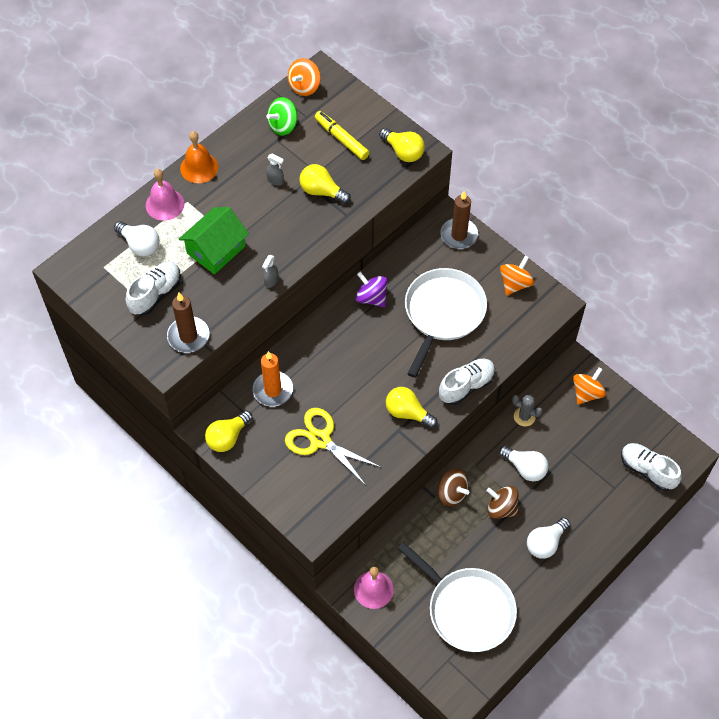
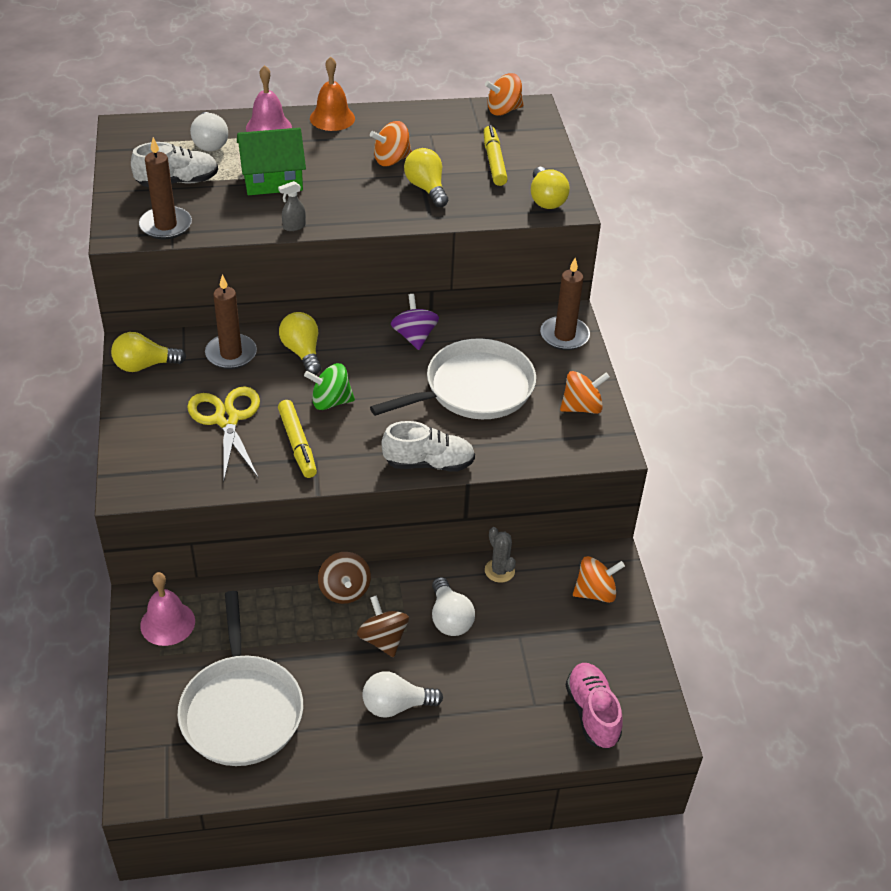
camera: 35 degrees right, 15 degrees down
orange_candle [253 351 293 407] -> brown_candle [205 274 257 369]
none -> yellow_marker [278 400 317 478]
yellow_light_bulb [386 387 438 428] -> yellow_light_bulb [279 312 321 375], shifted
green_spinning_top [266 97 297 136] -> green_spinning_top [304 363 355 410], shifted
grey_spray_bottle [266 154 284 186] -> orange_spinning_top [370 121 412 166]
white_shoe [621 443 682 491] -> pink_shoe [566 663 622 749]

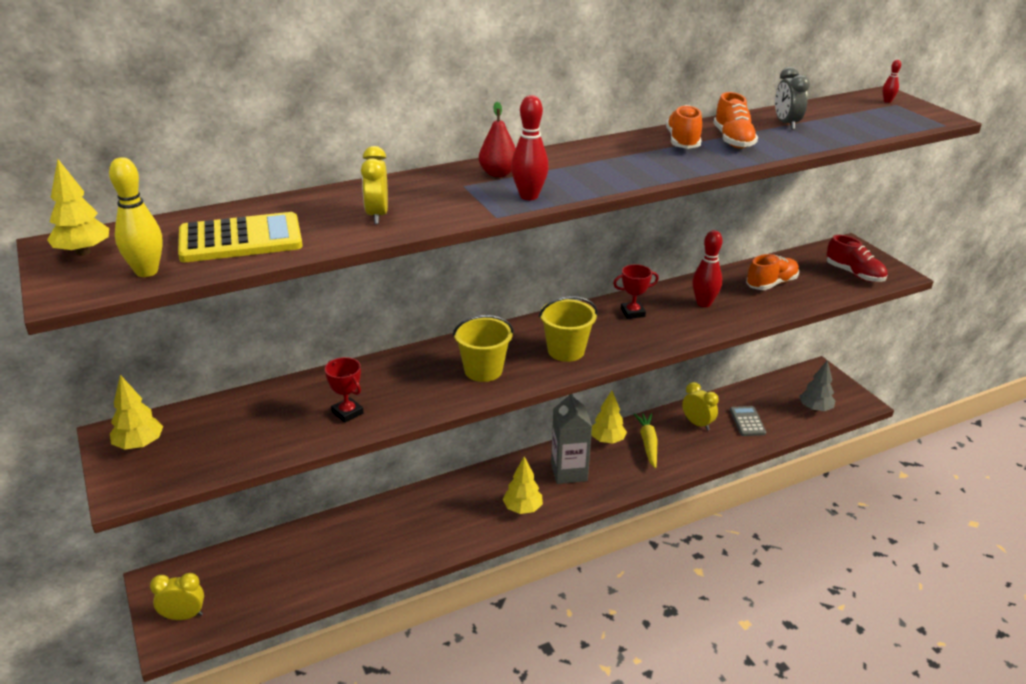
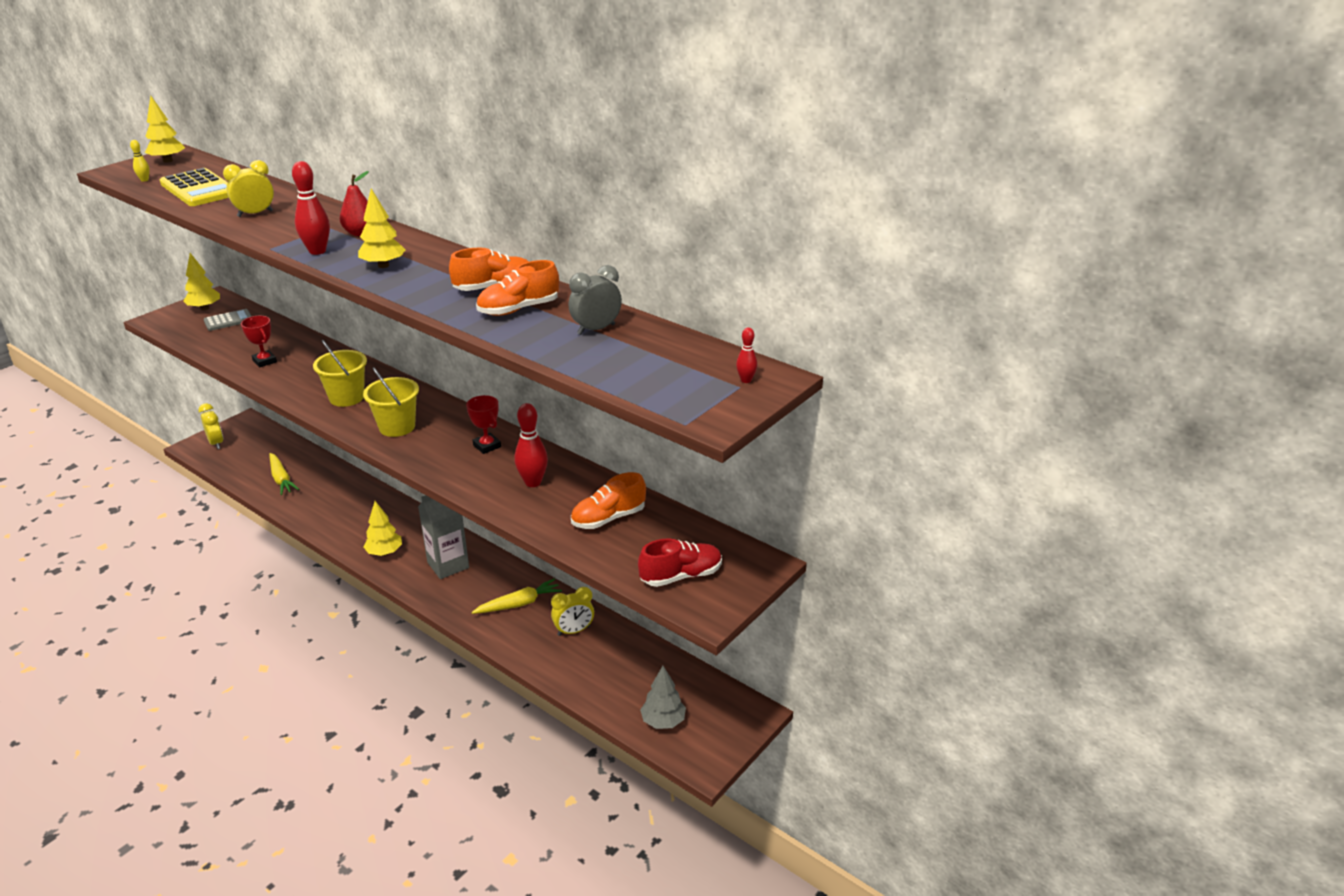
camera: 65 degrees right, 0 degrees up
yellow_bowling_pin [109 157 163 277] -> yellow_bowling_pin [130 140 150 182], x0.51
grey_calculator [730 406 766 436] -> grey_calculator [204 309 252 331], shifted
red_trophy [325 357 364 423] -> red_trophy [241 316 277 368], 60 degrees counterclockwise
none -> yellow_carrot [269 453 299 495]
yellow_tree [591 391 627 444] -> yellow_tree [358 188 406 268], shifted
yellow_clock [682 382 719 431] -> yellow_clock [551 587 594 636], 45 degrees clockwise
orange_shoe [746 254 799 290] -> orange_shoe [571 472 646 529], 120 degrees clockwise
red_shoe [827 235 887 282] -> red_shoe [638 538 722 587], 135 degrees counterclockwise

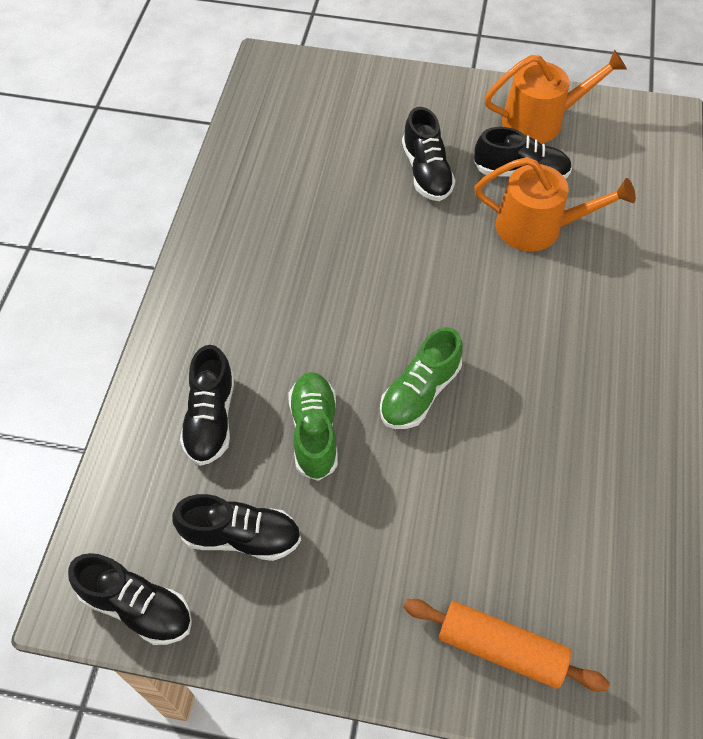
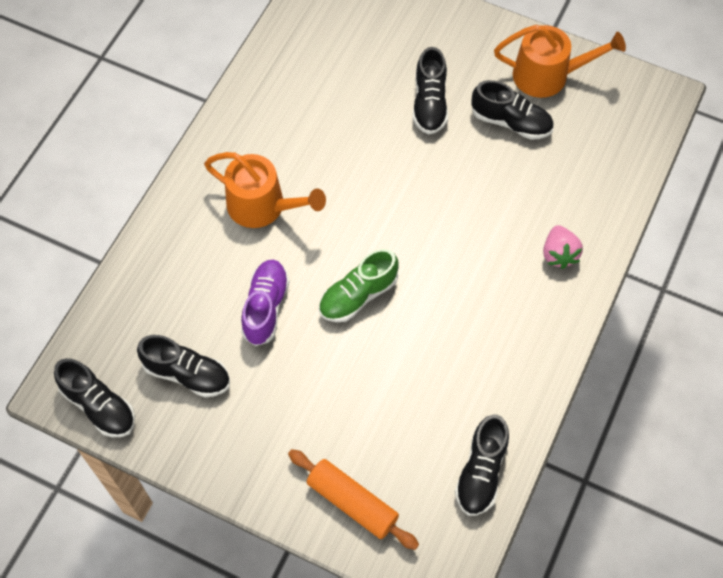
camera: 15 degrees right, 5 degrees up
orange_watering_can [474 157 636 252] -> orange_watering_can [204 152 326 228], shifted
green_shoe [289 372 338 481] -> purple_shoe [241 260 290 346]
black_shoe [180 345 234 466] -> black_shoe [455 415 509 516], shifted
none -> pink_strawberry [543 225 583 269]

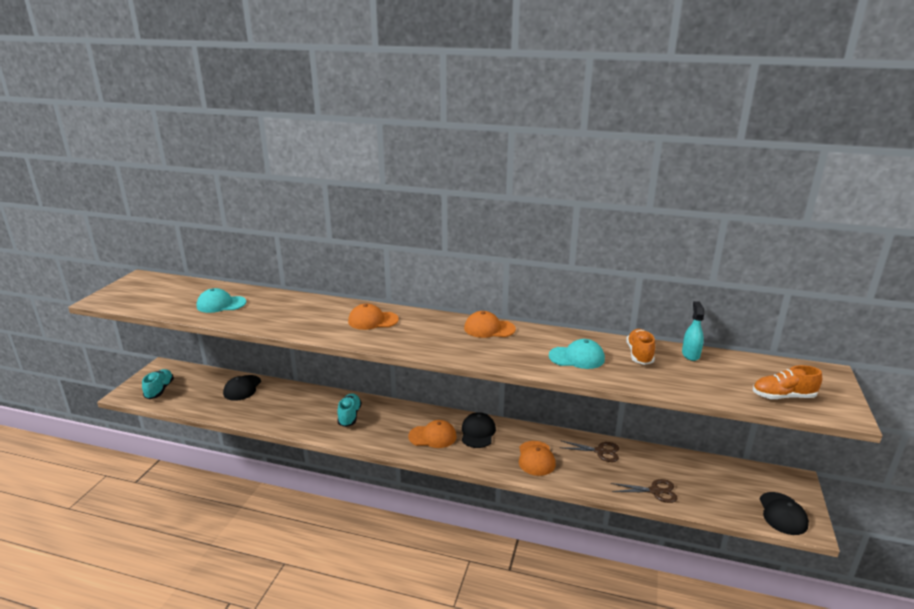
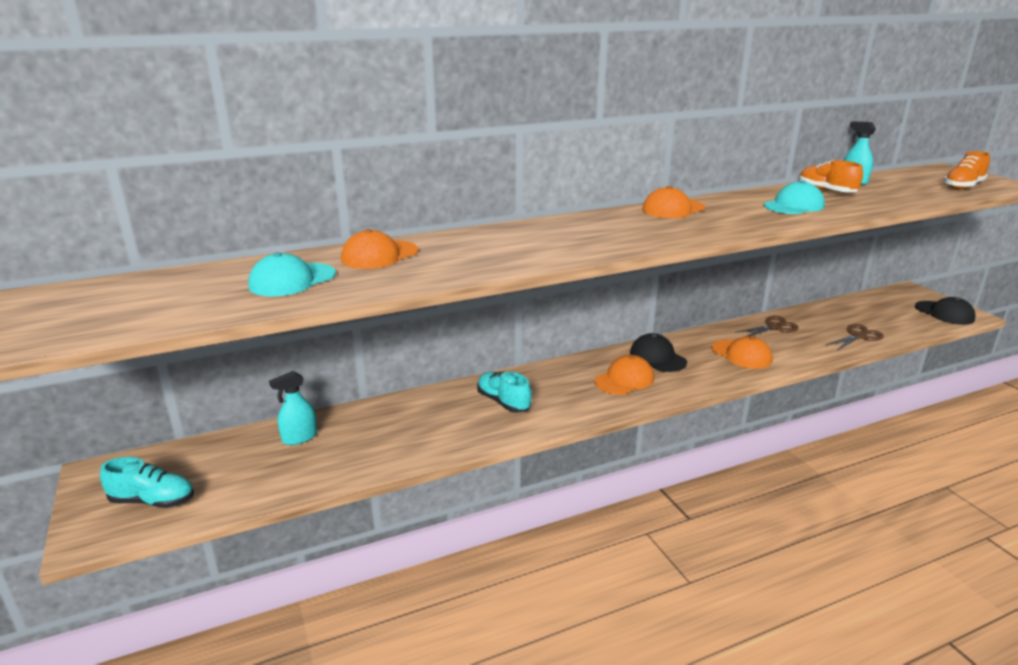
camera: 40 degrees left, 0 degrees up
turquoise_shoe [142 369 174 399] -> turquoise_shoe [100 457 194 508], 135 degrees clockwise
black_cap [223 375 261 401] -> turquoise_spray_bottle [269 371 317 445]
orange_cap [348 303 399 330] -> orange_cap [341 229 419 269], shifted

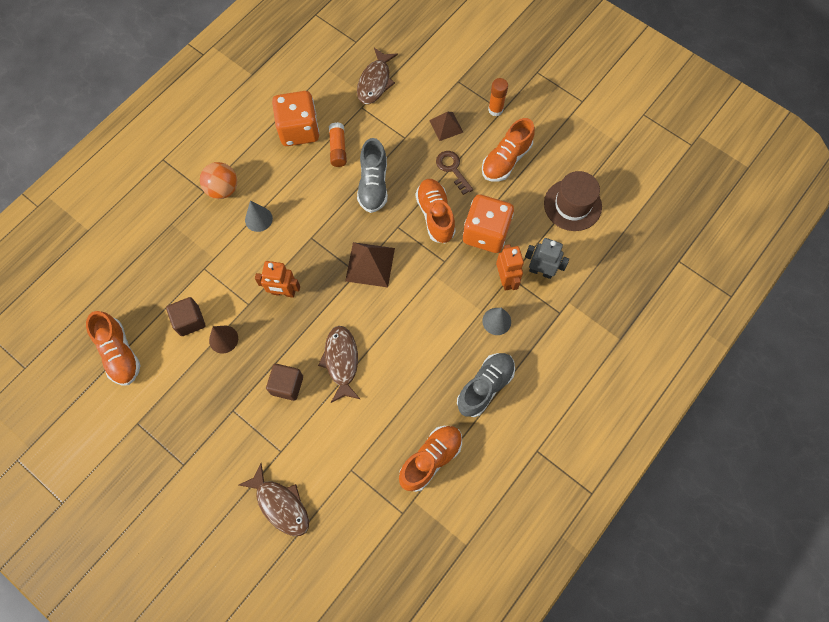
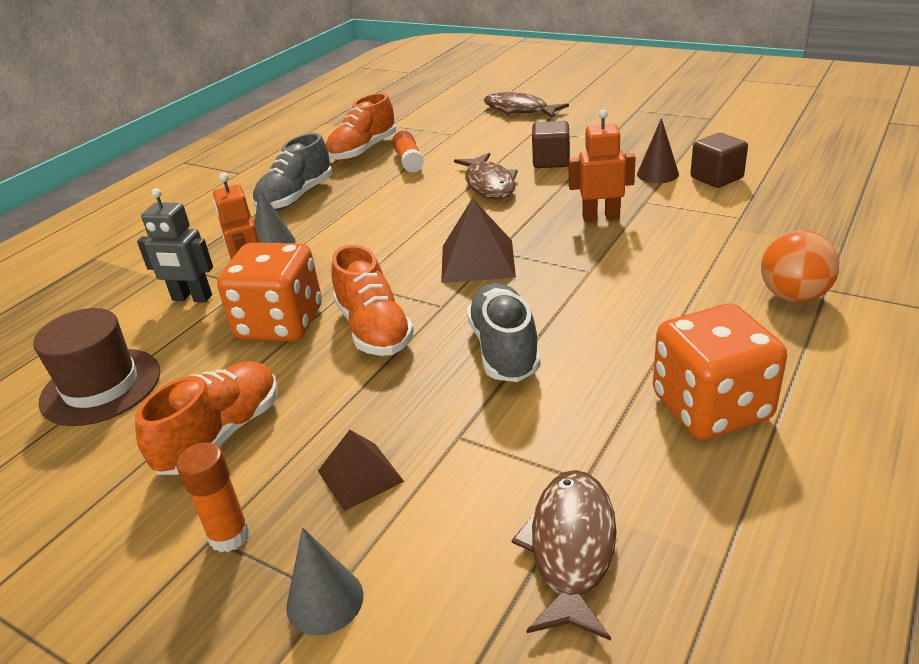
camera: 175 degrees right, 35 degrees down
grey_cone [245 201 273 232] -> grey_cone [286 528 363 636], shifted
orange_glue_stick [329 122 347 167] -> orange_glue_stick [392 131 424 173], shifted
orange_shoe [86 311 141 386] -> none
brown_key [436 151 473 195] -> none

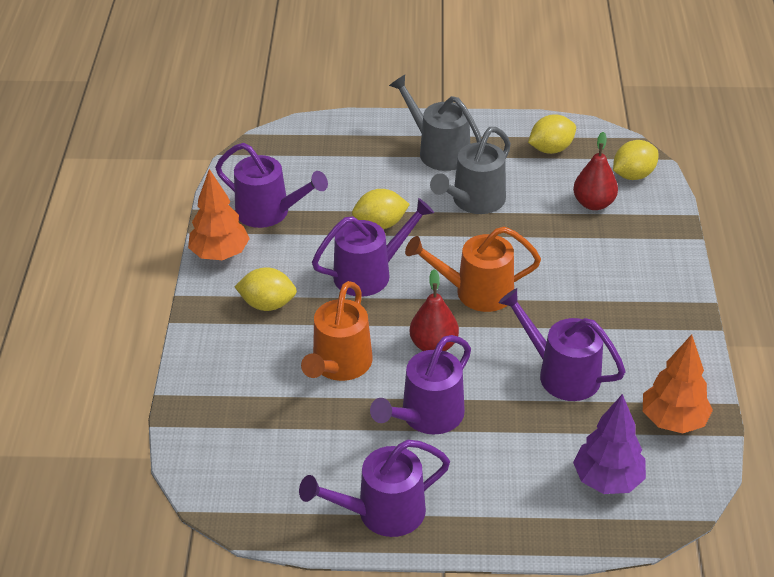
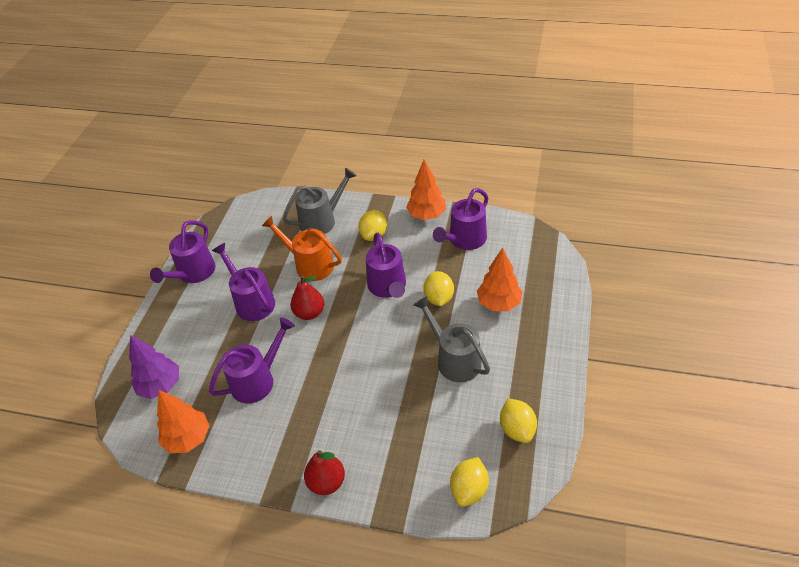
camera: 105 degrees right, 5 degrees up
purple_watering_can [299 440 450 537] -> purple_watering_can [150 220 216 283], 150 degrees counterclockwise
grey_watering_can [389 75 482 171] -> grey_watering_can [283 168 357 234], shifted
red_pear [573 132 618 210] -> red_pear [304 450 345 495], shifted
yellow_lemon [613 140 658 180] -> yellow_lemon [450 457 489 506], 45 degrees clockwise
none -> orange_tree [477 247 523 311]
orange_watering_can [405 226 541 312] -> none

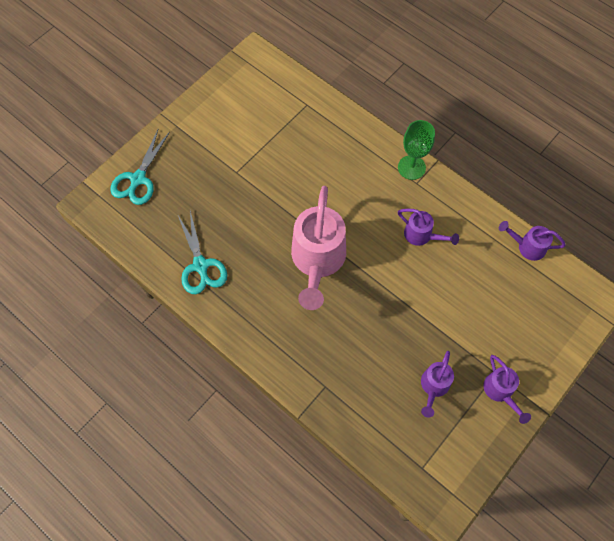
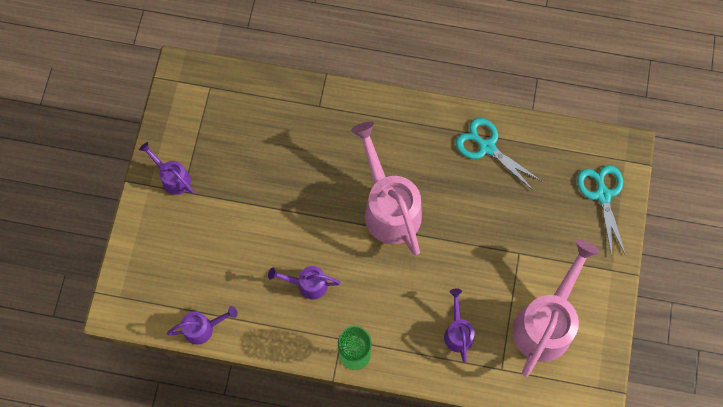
camera: 150 degrees right, 5 degrees up
purple_watering_can [421 351 454 418] -> purple_watering_can [444 288 475 362], shifted
none -> pink_watering_can [512 239 599 377]

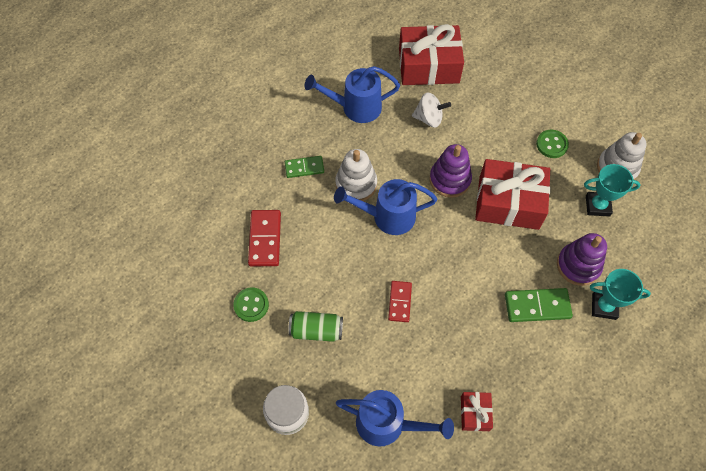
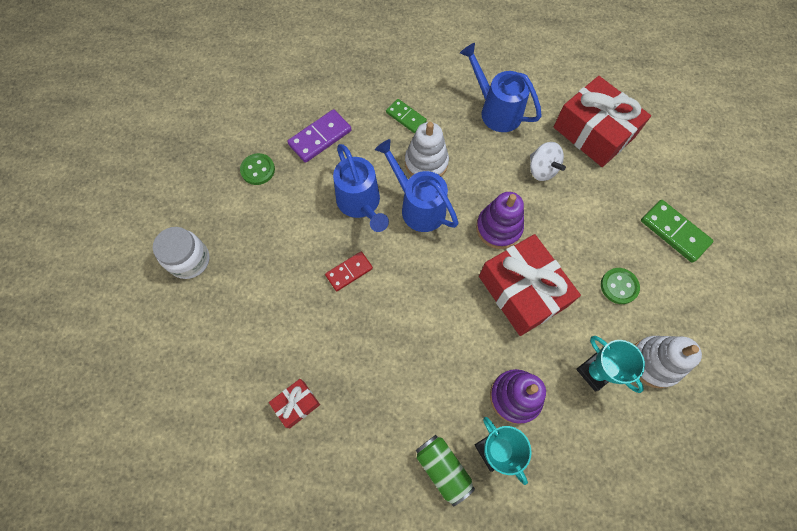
camera: 50 degrees right, 5 degrees up
red_domino [248 210 281 266] -> purple_domino [287 109 352 163]
blue_watering_can [336 390 454 446] -> blue_watering_can [333 144 389 232], shifted
green_can [288 311 343 342] -> green_can [416 435 475 506], shifted
green_domino [505 288 573 322] -> green_domino [641 200 714 263], shifted

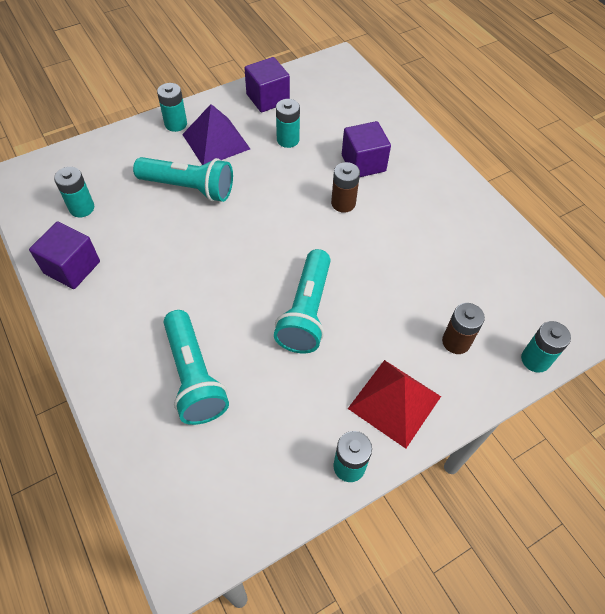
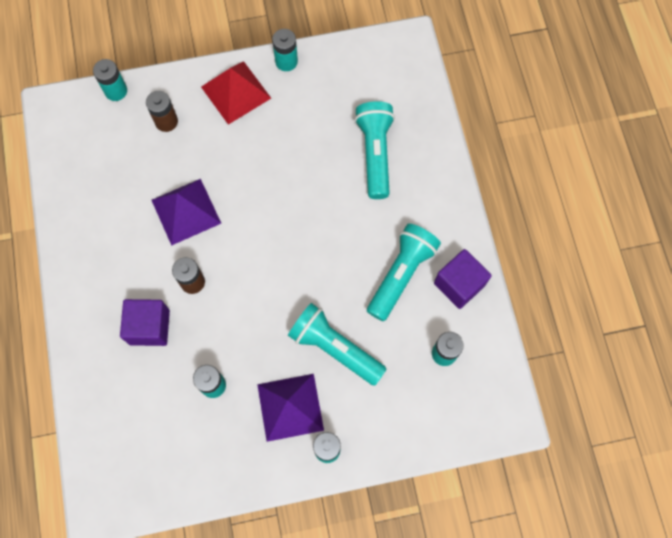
camera: 160 degrees left, 15 degrees up
none -> purple_pyramid [152 179 221 246]
turquoise_flashlight [274 249 331 353] -> turquoise_flashlight [367 224 441 321], shifted
purple_cube [244 57 290 112] -> none

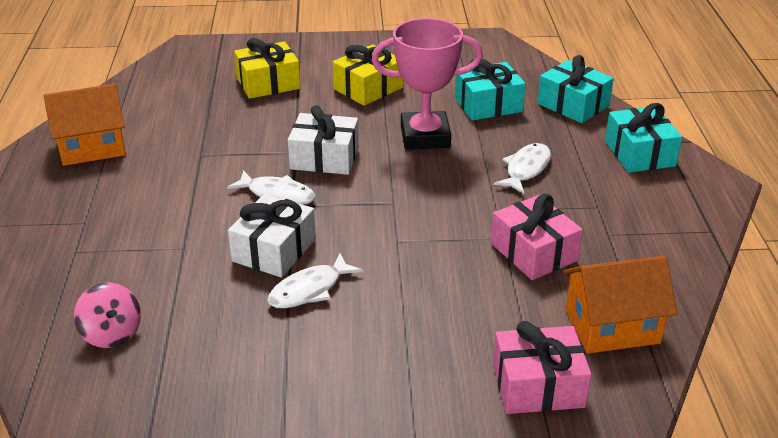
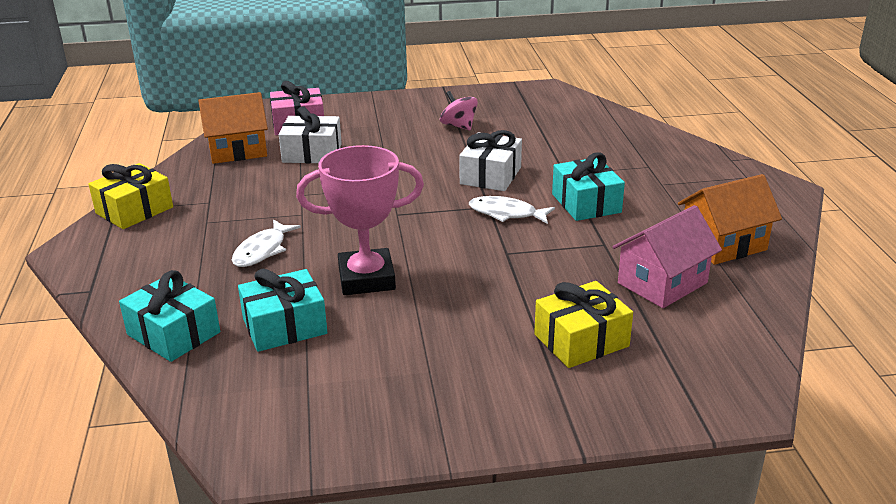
camera: 175 degrees right, 5 degrees down
yellow_gift [333 44 403 106] -> yellow_gift [89 163 173 229], shifted
white_gift [288 105 359 175] -> white_gift [279 106 342 163], shifted
pink_spinning_top [74 283 141 348] -> pink_spinning_top [440 91 478 130], shifted
turquoise_gift [605 103 682 173] -> turquoise_gift [552 152 625 221], shifted
none -> pink_house [612 205 722 308]
white_fish [267 254 363 308] -> none
pink_gift [491 194 583 280] -> none

